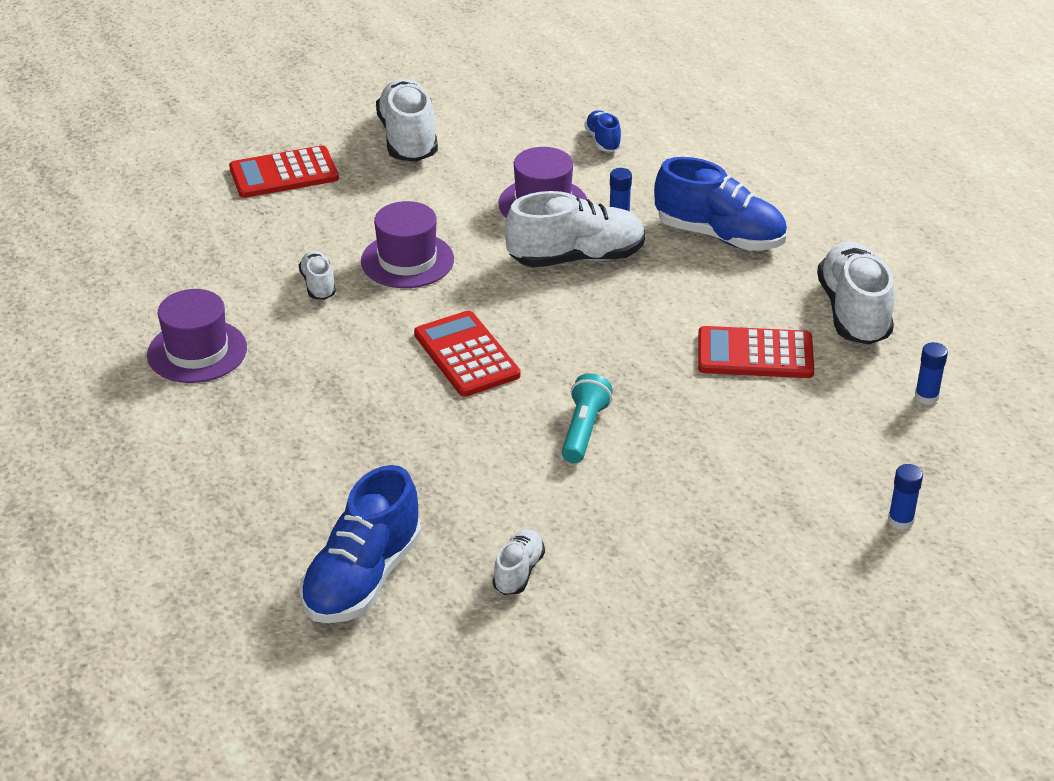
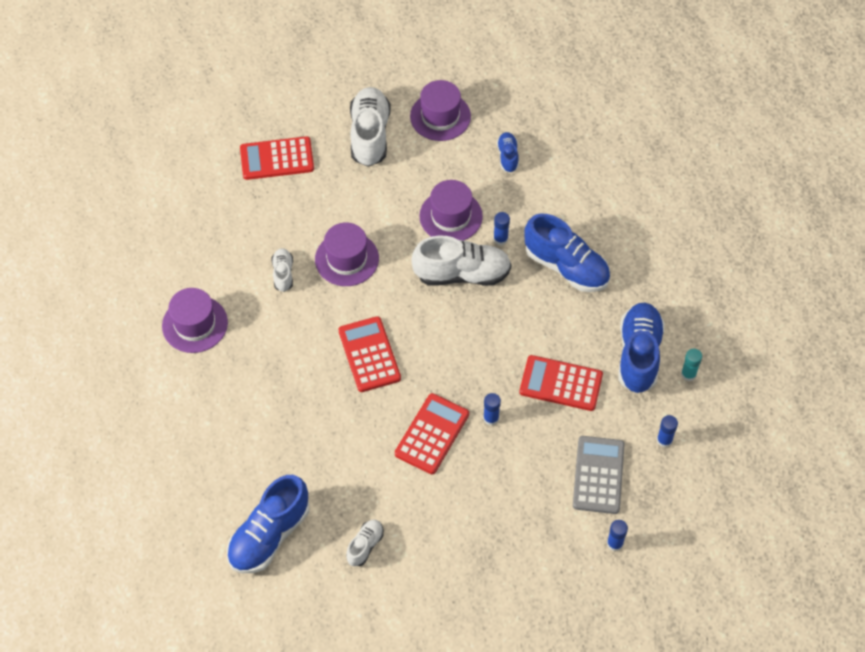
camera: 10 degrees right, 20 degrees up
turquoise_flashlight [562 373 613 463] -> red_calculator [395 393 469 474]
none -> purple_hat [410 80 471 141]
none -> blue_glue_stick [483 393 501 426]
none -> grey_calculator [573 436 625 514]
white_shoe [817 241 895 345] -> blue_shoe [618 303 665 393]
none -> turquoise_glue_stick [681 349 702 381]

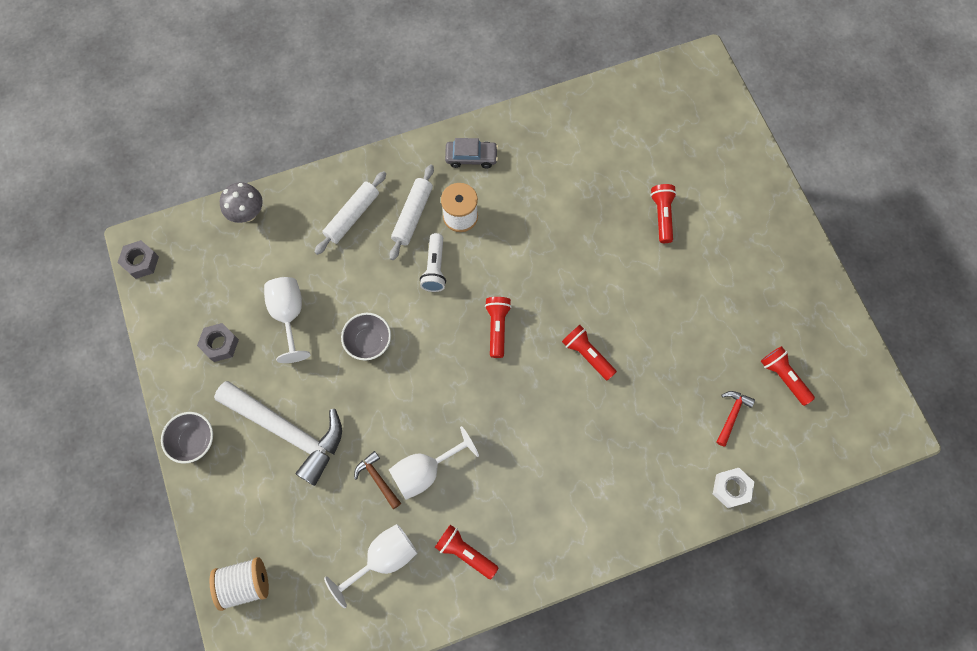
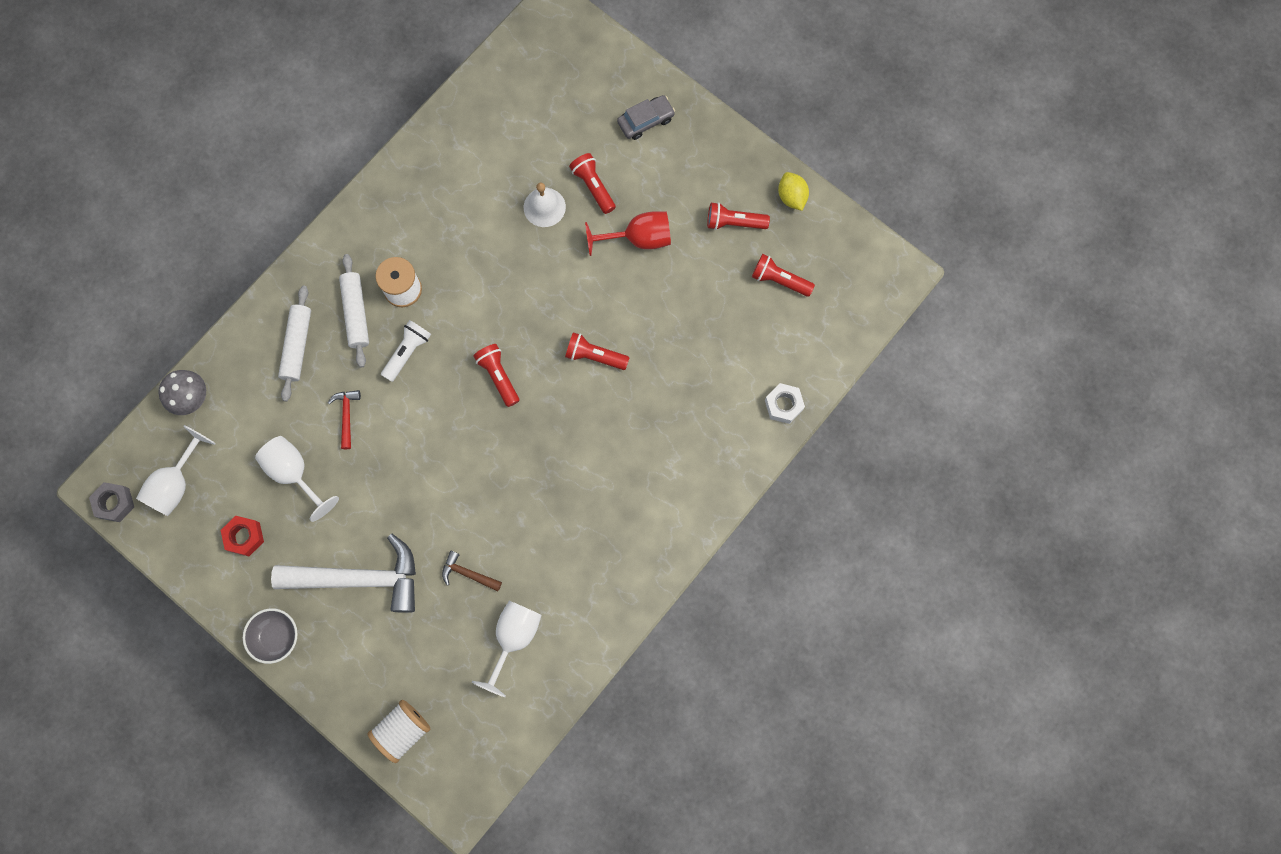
camera: 30 degrees left, 5 degrees up
white_goblet [389 426 479 500] -> white_goblet [136 425 216 516], shifted
grey_nut [197 323 239 362] -> red_nut [220 516 264 556]
red_hammer [716 391 755 446] -> red_hammer [327 390 361 449], shifted
white_flashlight [420 233 446 292] -> white_flashlight [381 320 431 382], 120 degrees counterclockwise
none -> white_bell [524 183 566 227]
none -> red_goblet [585 211 671 256]
grey_car [445 138 498 168] -> grey_car [617 95 675 140], shifted
red_flashlight [435 525 498 579] -> red_flashlight [707 202 770 230], shifted
none -> yellow_lemon [778 172 809 211]
grey_bowl [341 313 391 361] -> none

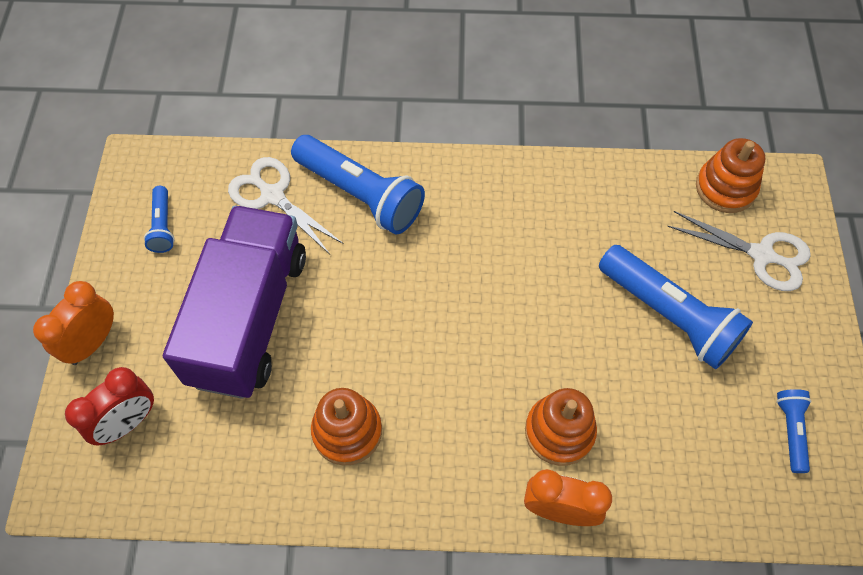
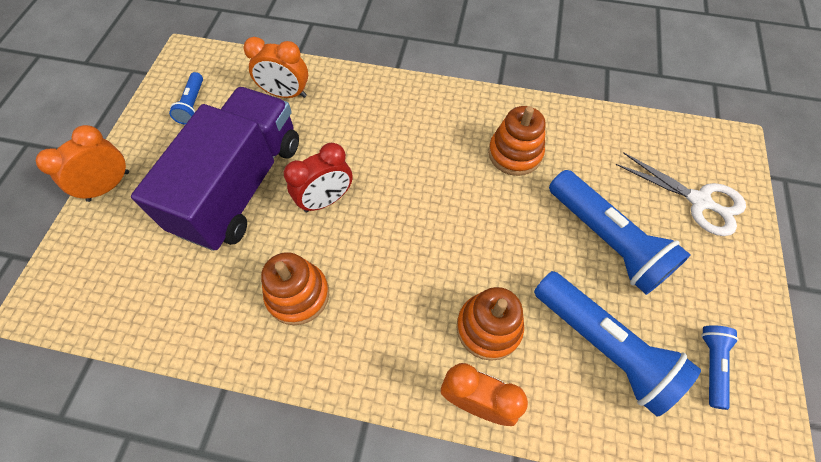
camera: 10 degrees right, 0 degrees up
white_scissors [228 157 344 254] -> orange_clock [243 37 308 98]
red_clock [65 367 154 446] -> red_clock [284 143 353 212], shifted
orange_stacking_toy [696 138 765 213] -> orange_stacking_toy [488 106 546 176], shifted
blue_flashlight [291 135 425 235] -> blue_flashlight [534 271 701 417], shifted

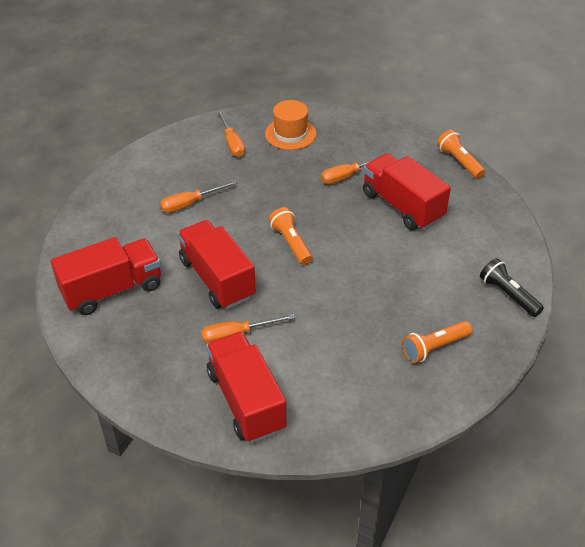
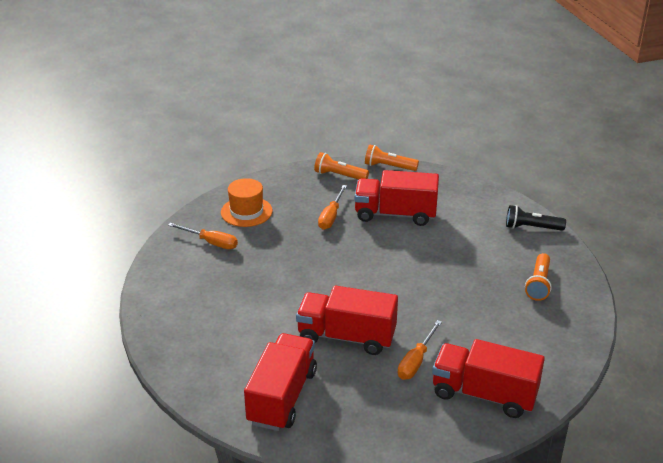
camera: 45 degrees left, 10 degrees down
orange_flashlight [269 207 312 265] -> orange_flashlight [314 152 369 179], shifted
orange_screwdriver [160 181 237 213] -> none

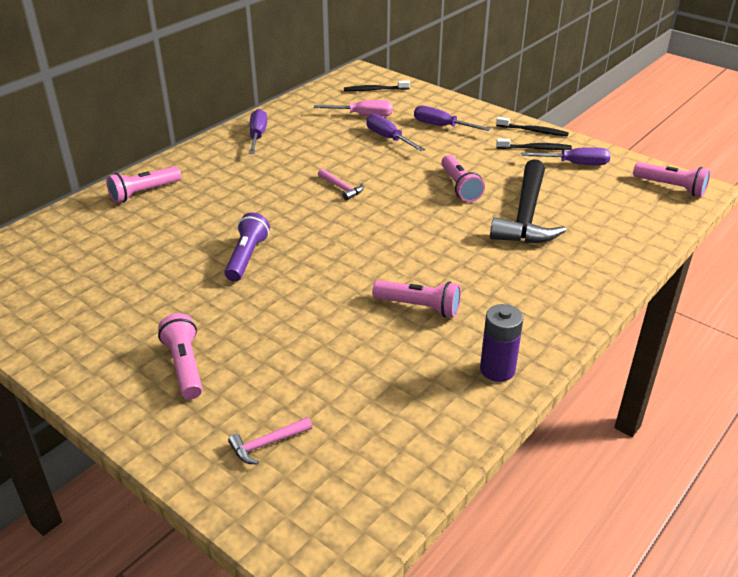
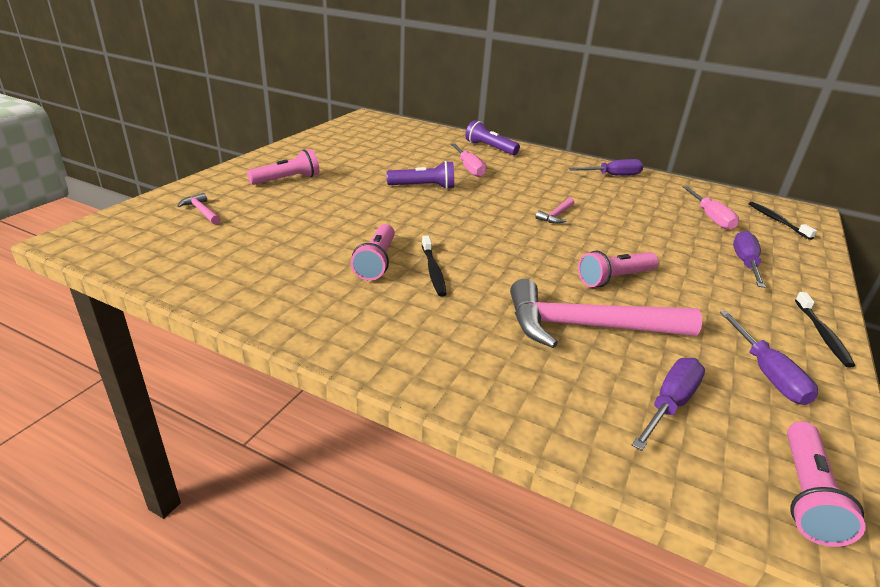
camera: 75 degrees right, 5 degrees down
black_toothbrush [496 139 572 150] -> black_toothbrush [422 236 447 297], shifted
none -> pink_screwdriver [451 144 487 177]
pink_flashlight [106 166 181 203] -> purple_flashlight [465 120 520 155]
black_hammer [490 159 566 243] -> pink_hammer [510 279 702 348]
purple_screwdriver [366 114 425 151] -> purple_screwdriver [632 358 705 451], shifted
purple_battery [480 304 523 382] -> none

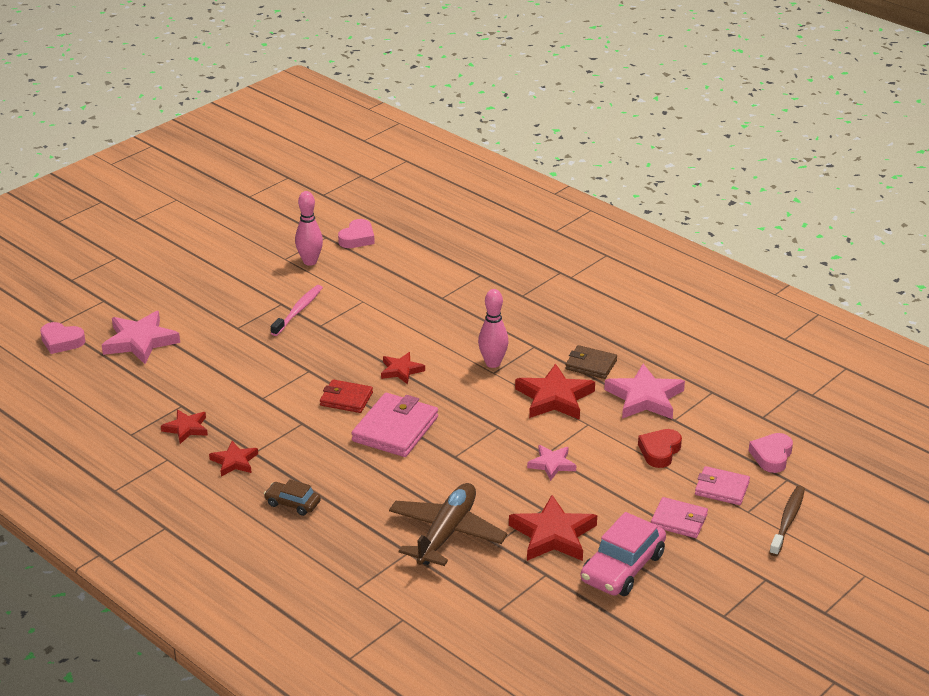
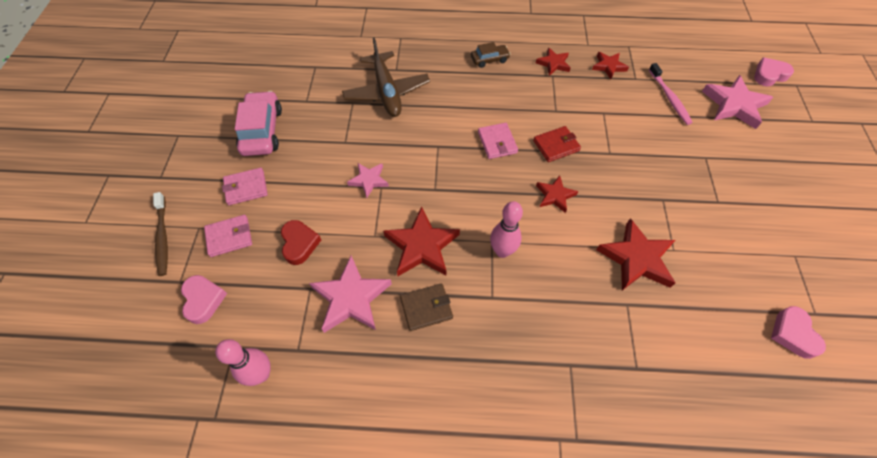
camera: 140 degrees right, 25 degrees up
pink_bowling_pin [295 191 323 266] -> pink_bowling_pin [215 339 271 386], shifted
pink_wallet [351 393 438 457] -> pink_wallet [478 123 518 159], x0.61
red_star [509 495 597 561] -> red_star [596 218 675 290], shifted
pink_toothbrush [271 285 323 336] -> pink_toothbrush [649 63 693 125], shifted

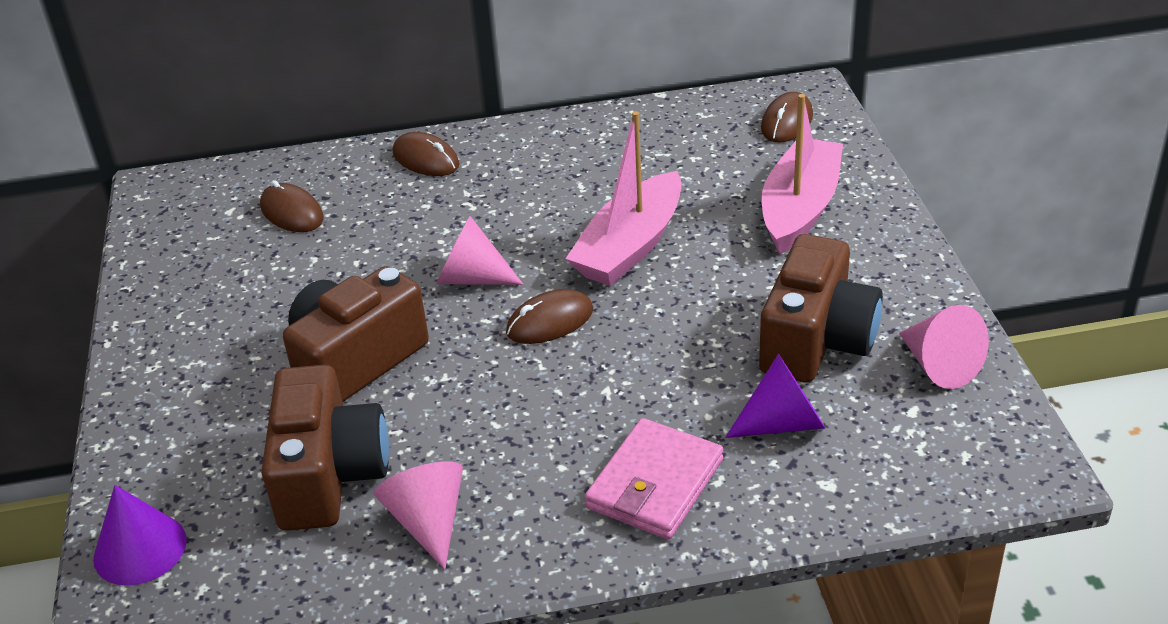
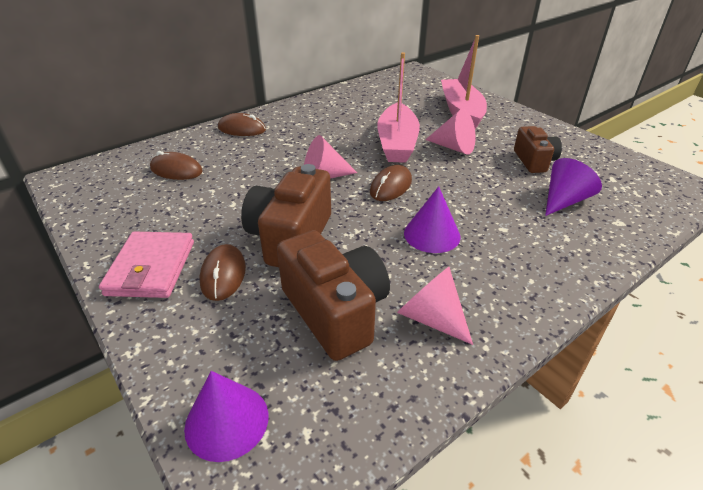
camera: 30 degrees left, 0 degrees up
pink_wallet [585 418 723 540] -> pink_wallet [99 232 194 298], shifted
brown_mouse [761 92 813 143] -> brown_mouse [200 244 246 301], shifted
none -> purple_cone [404 186 460 253]
pink_cone [899 305 989 389] -> pink_cone [425 109 475 155], shifted
brown_camera [759 234 883 383] -> brown_camera [514 126 562 173], x0.61

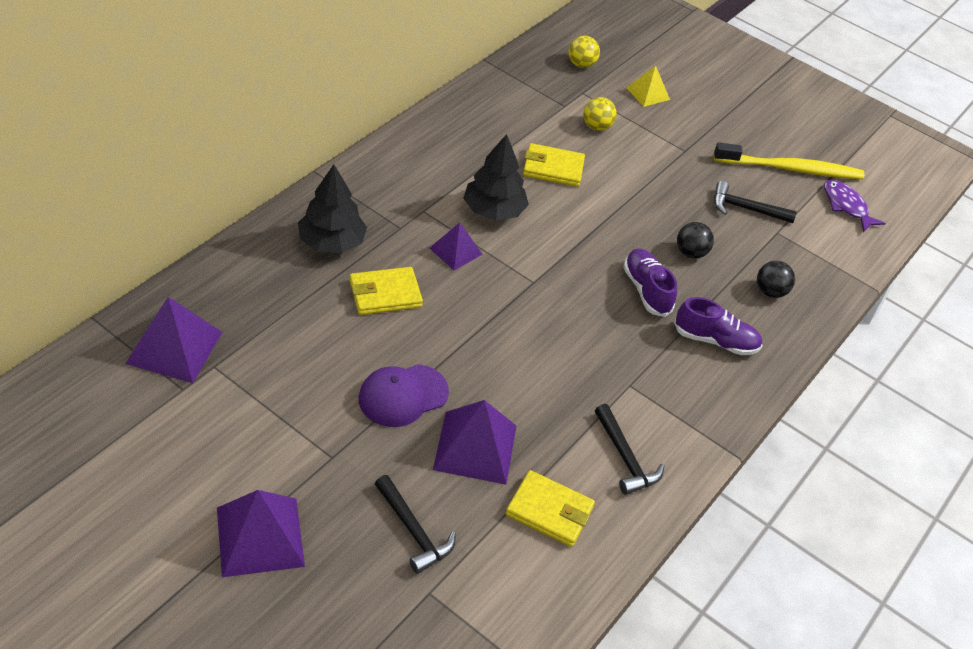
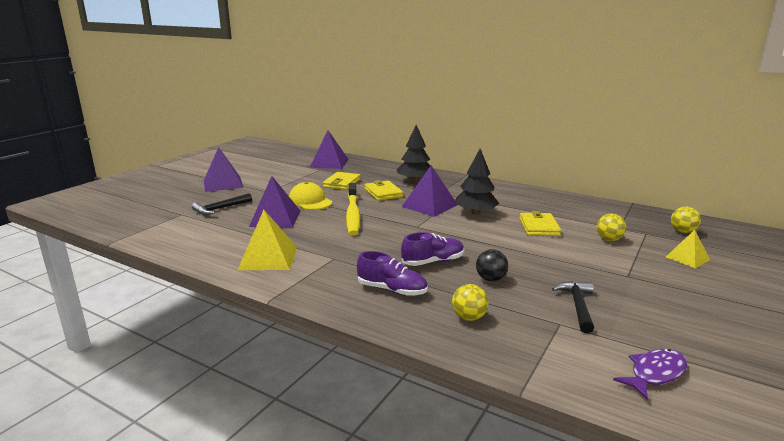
camera: 90 degrees right, 25 degrees down
black_hammer [595 404 664 495] -> yellow_pyramid [238 210 297 270]
purple_cap [359 364 449 427] -> yellow_cap [289 182 332 210]
yellow_wallet [506 470 595 547] -> yellow_wallet [323 172 361 190], shifted
yellow_toothbrush [714 142 864 179] -> yellow_toothbrush [346 183 360 236], shifted
purple_shoe [674 297 763 355] -> purple_shoe [357 251 428 296], 75 degrees counterclockwise
purple_pyramid [429 222 483 270] -> purple_pyramid [402 166 458 217], x1.67
black_ball [757 261 795 298] -> yellow_ball [452 284 489 321]

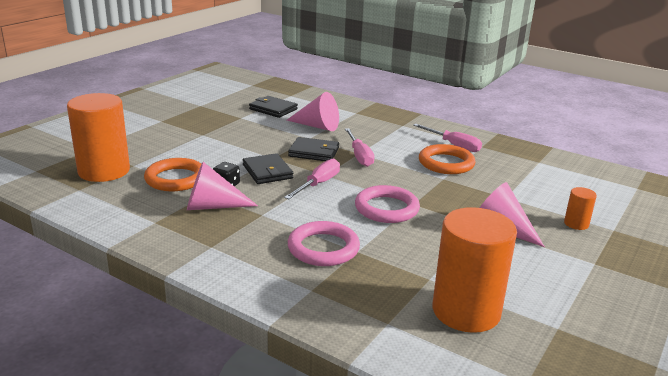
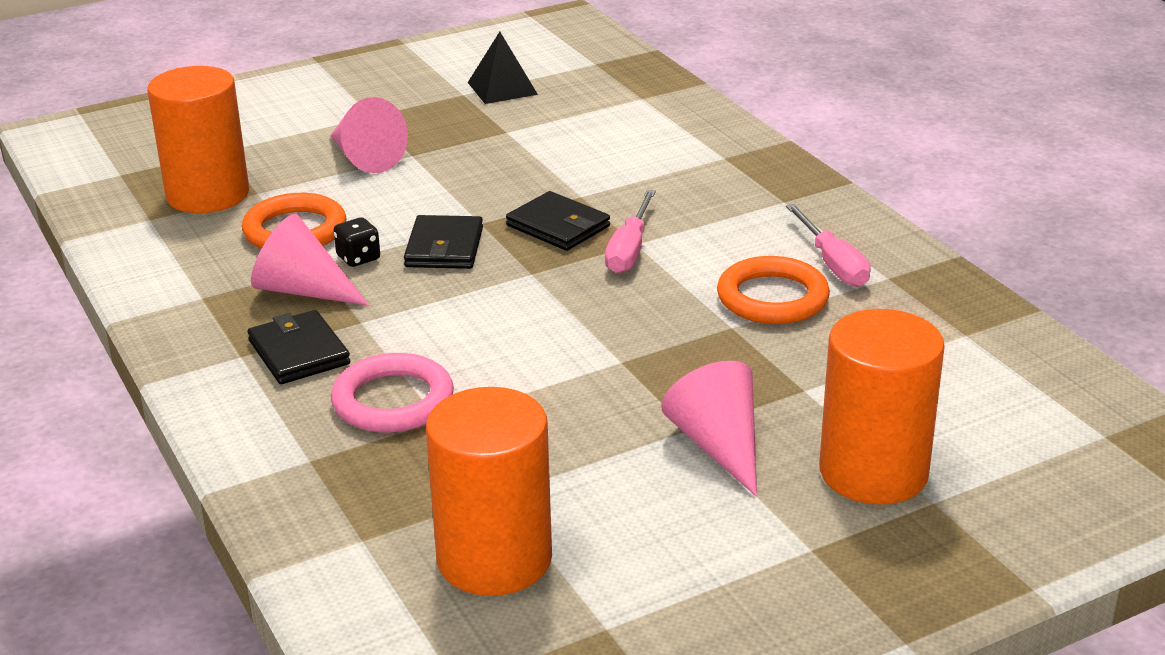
camera: 30 degrees right, 5 degrees up
black_wallet [249 96 298 118] -> black_wallet [247 310 350 384], shifted
pink_cone [287 92 339 131] -> pink_cone [330 97 408 173], shifted
none -> black_pyramid [468 32 538 104]
orange_cylinder [564 187 597 230] -> orange_cylinder [819 309 945 505], x2.28
pink_screwdriver [284 159 340 199] -> none
pink_ring [355 185 420 223] -> none

